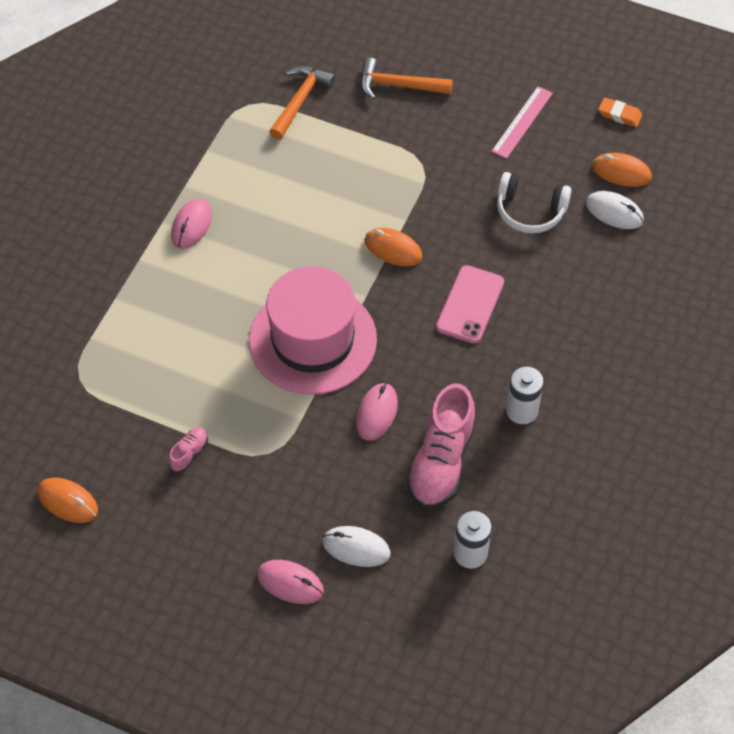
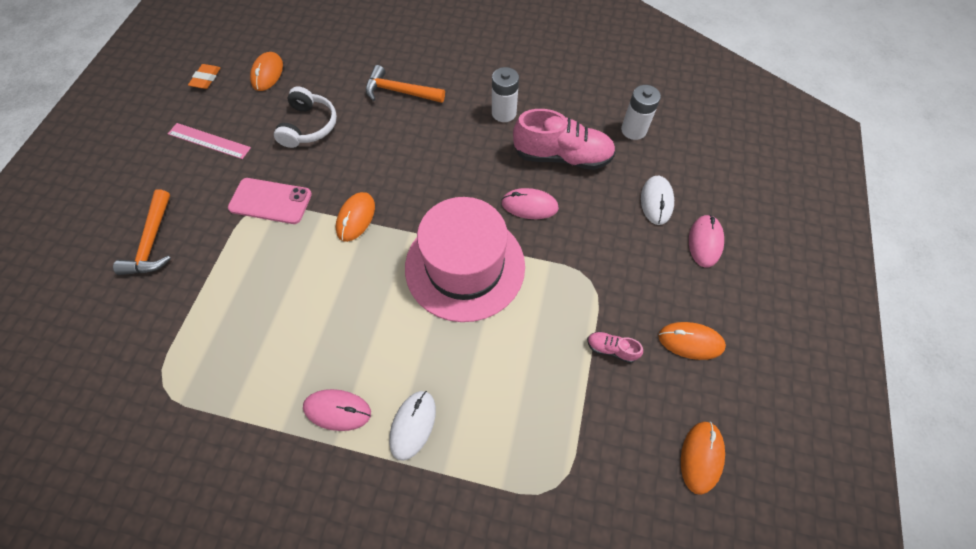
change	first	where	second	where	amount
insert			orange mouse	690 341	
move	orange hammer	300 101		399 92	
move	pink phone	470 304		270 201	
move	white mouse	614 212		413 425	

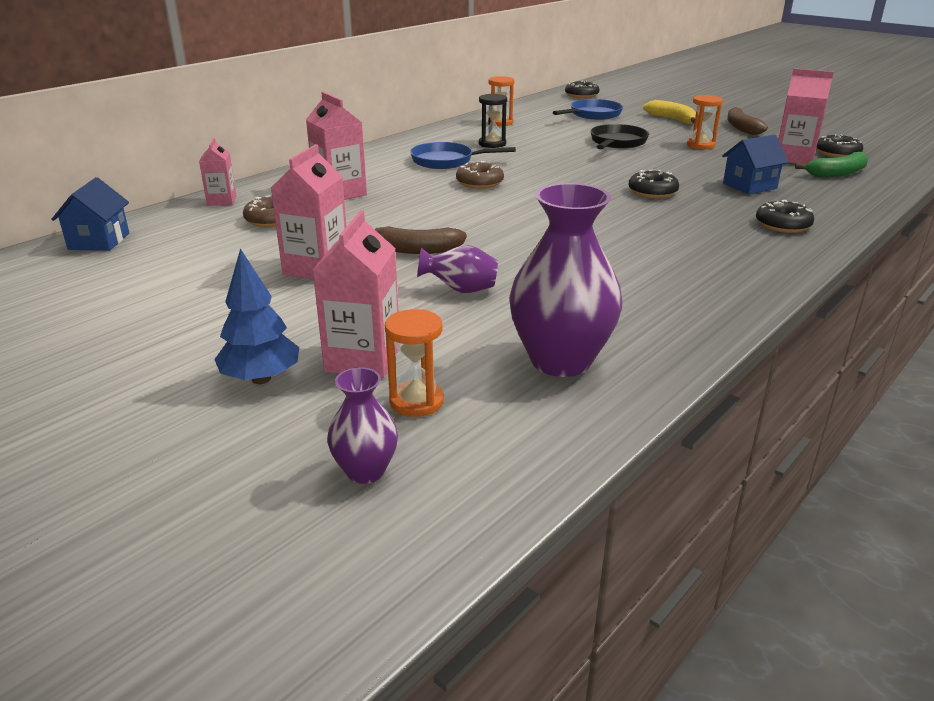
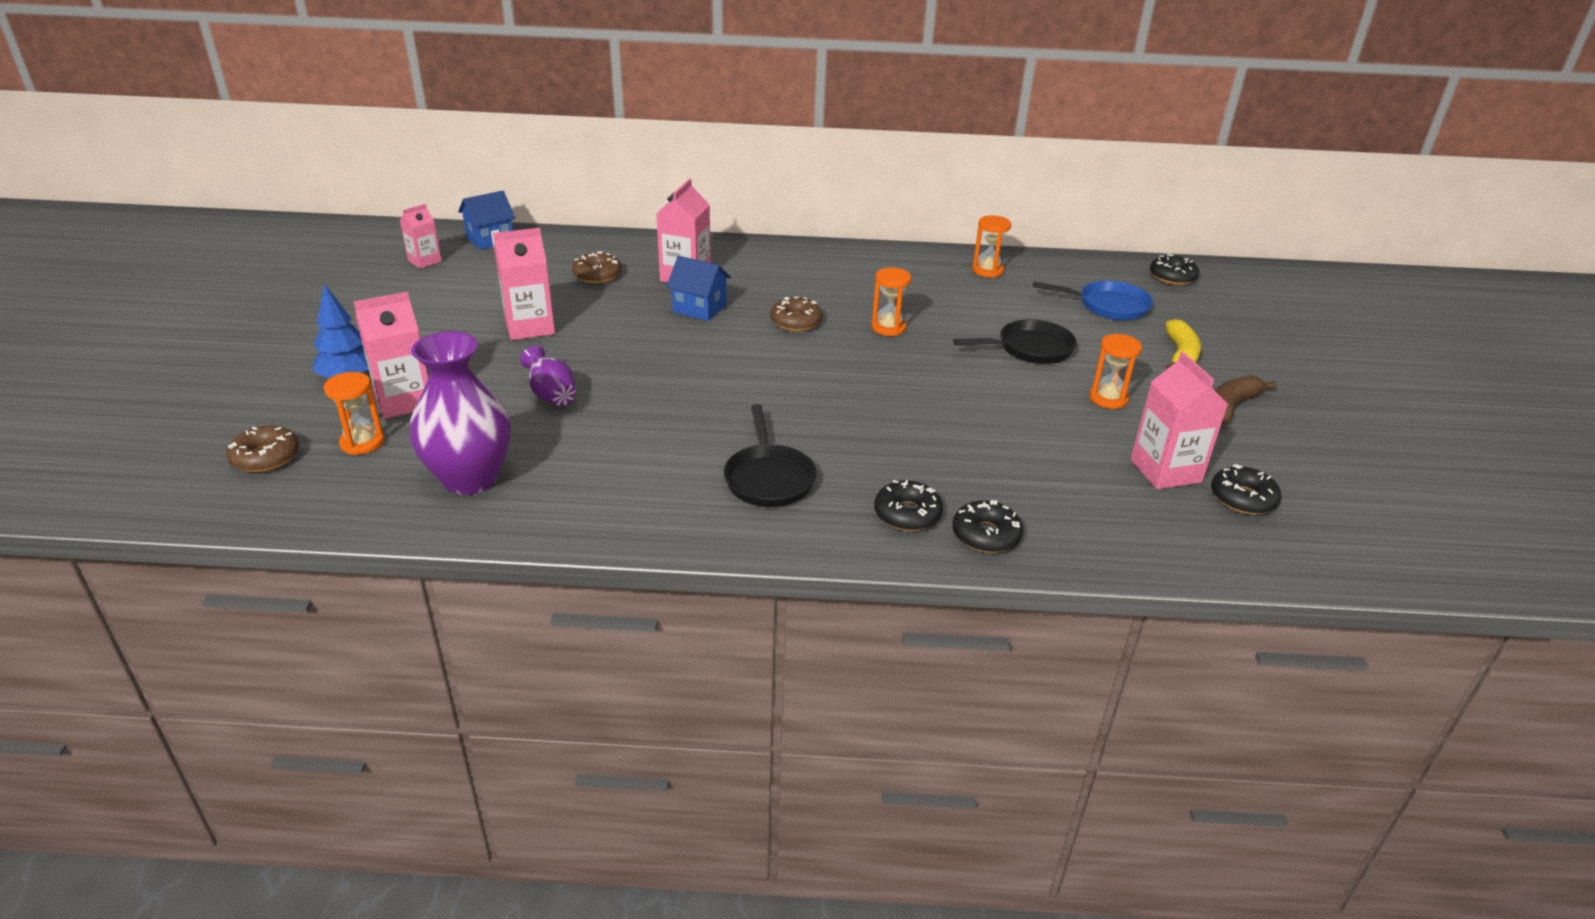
change	first	where	second	where	amount
delete	brown banana	415 250			
delete	blue pan	446 161			
delete	black hourglass	492 144			
delete	green banana	837 173			
insert			black pan	768 478	
insert			orange hourglass	888 327	
move	pink carton	222 201		424 261	
move	black donut	652 192		986 535	
move	blue house	749 186		699 308	
replace	purple vase	365 471	brown donut	266 457	

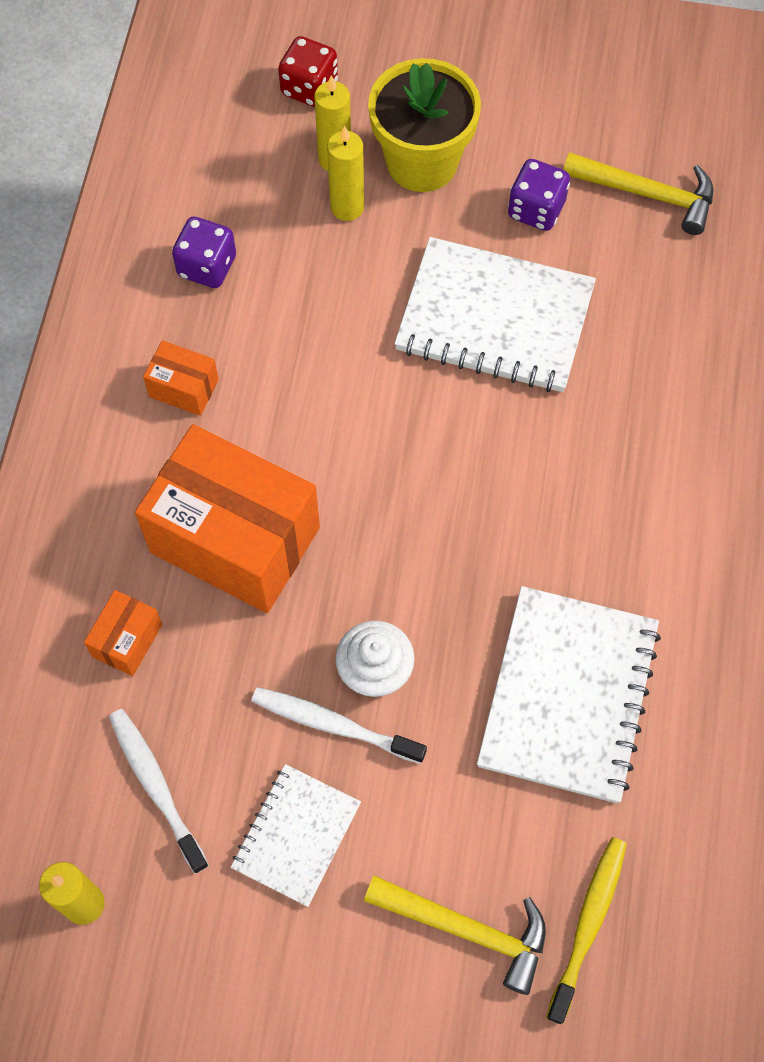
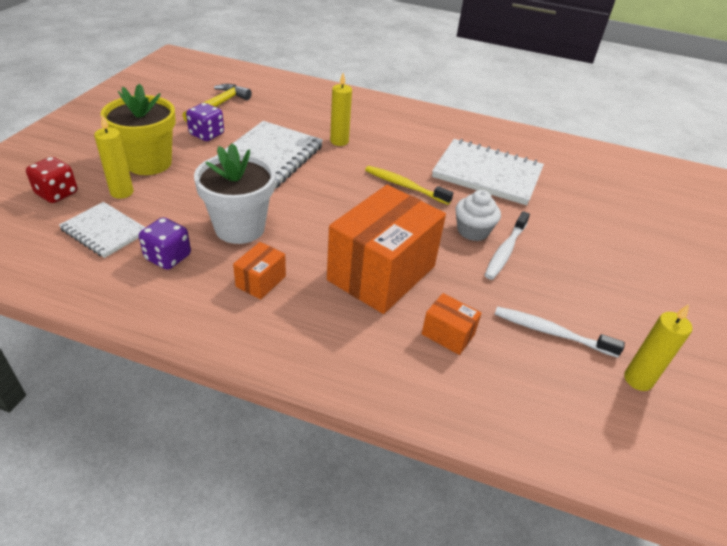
change	first	where	second	where	amount
delete	yellow hammer	466 929			
insert			white flower pot	240 228	
move	white notebook	296 836		104 231	
move	yellow candle	347 207		339 141	
move	yellow toothbrush	588 925		404 186	
rotate	white toothbrush	156 787		551 332	45 degrees clockwise

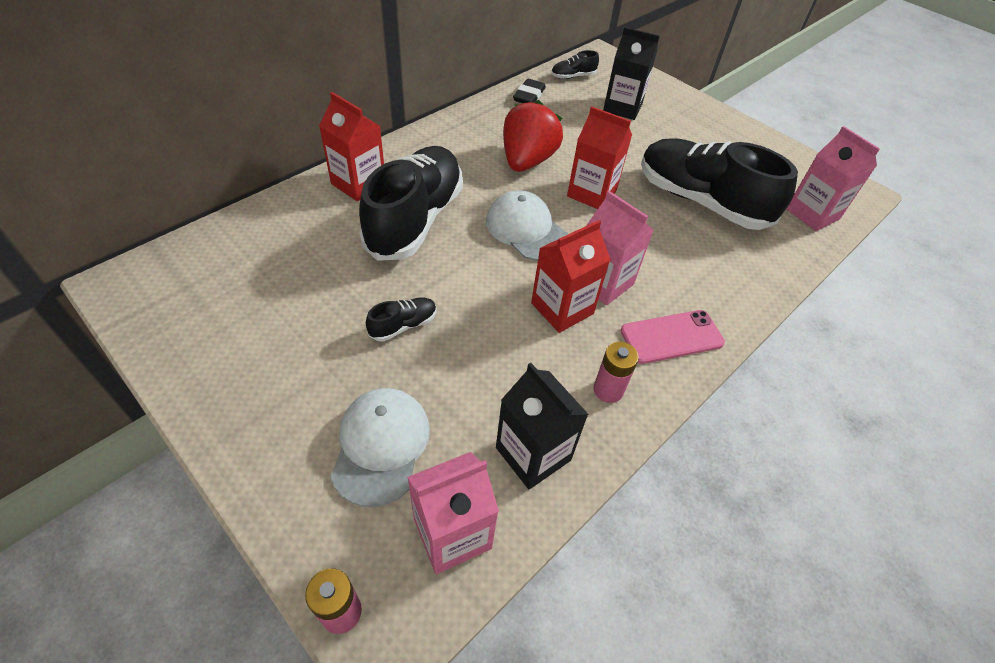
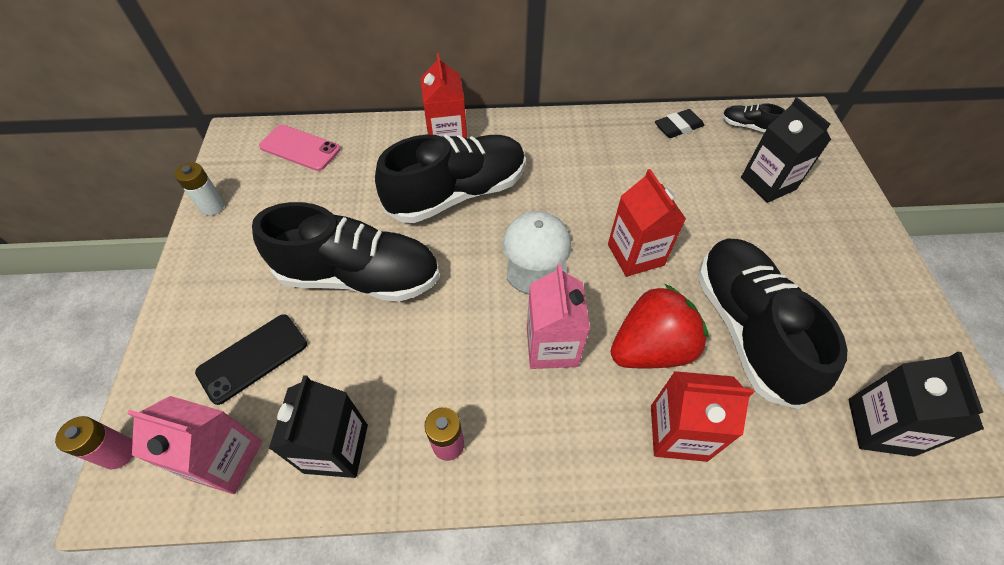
change	first	where	second	where	amount
insert			white battery	212 206	
move	red strawberry	527 161		650 348	
move	red carton	562 308		678 433	
move	pink phone	671 337		300 148	
replace	white cap	381 446	black phone	253 358	
recolor	pink carton	812 214	black carton	880 427	
resize	black shoe	403 325		359 276	x2.47

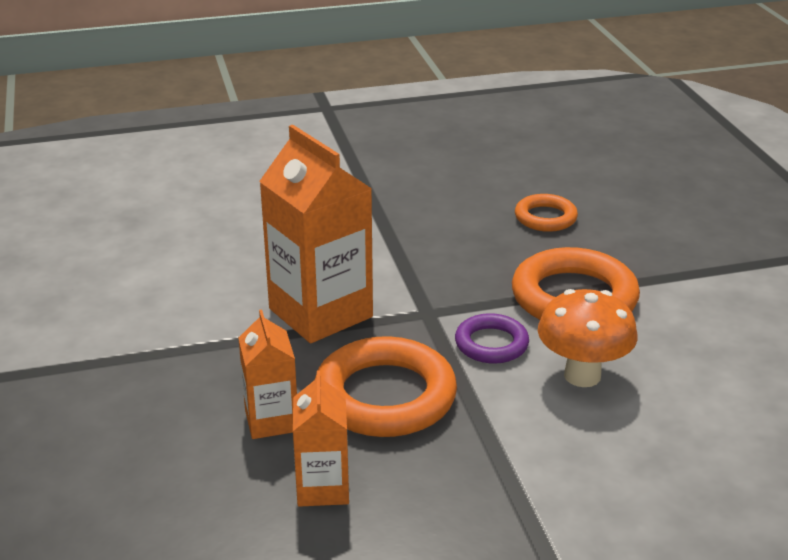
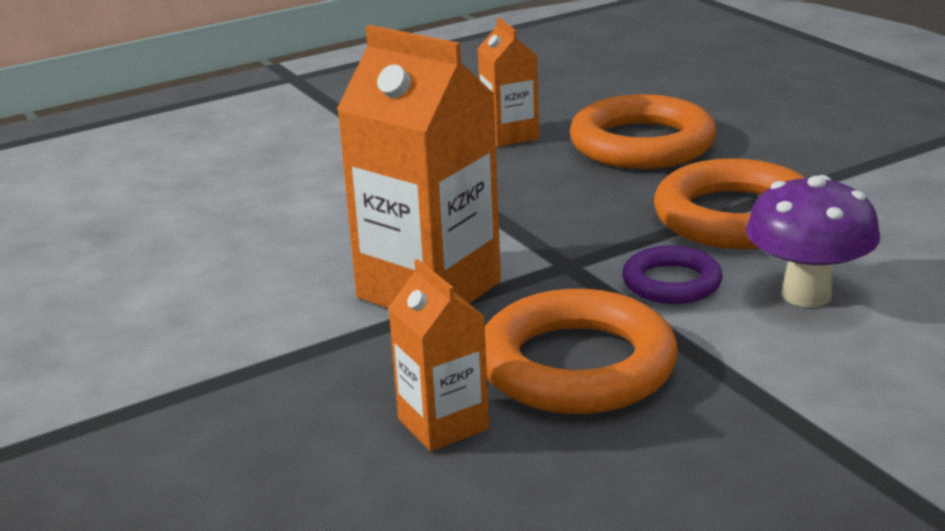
change	first	where	second	where	amount
move	orange carton	323 488		509 135	
recolor	orange mushroom	582 375	purple mushroom	806 295	
resize	orange ring	545 218		642 144	x1.81

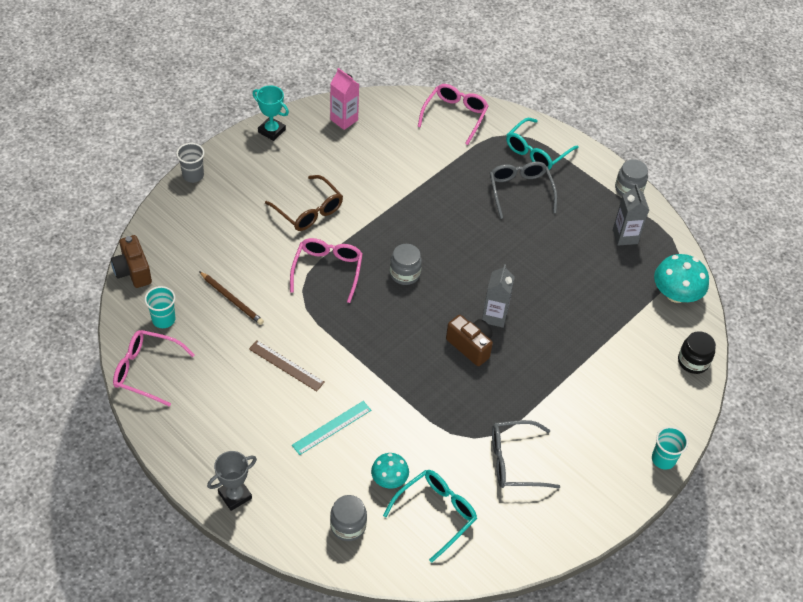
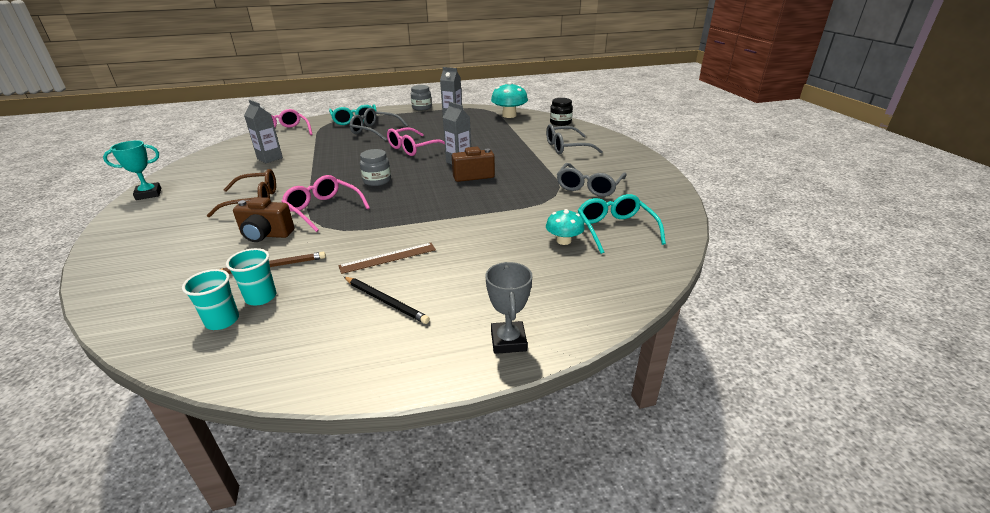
change	first	where	second	where	amount
delete	grey cup	193 175			
delete	turquoise ruler	332 427			
delete	pink carton	344 120			
delete	grey jar	348 525			
insert			grey carton	270 158	
insert			black pencil	385 301	
insert			grey glasses	566 147	
move	brown camera	133 271		266 235	
move	pink glasses	146 370		413 148	
move	turquoise cup	663 459		261 297	

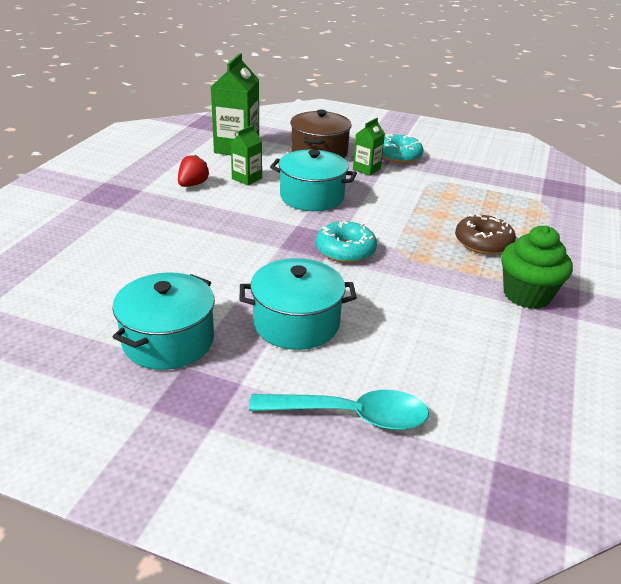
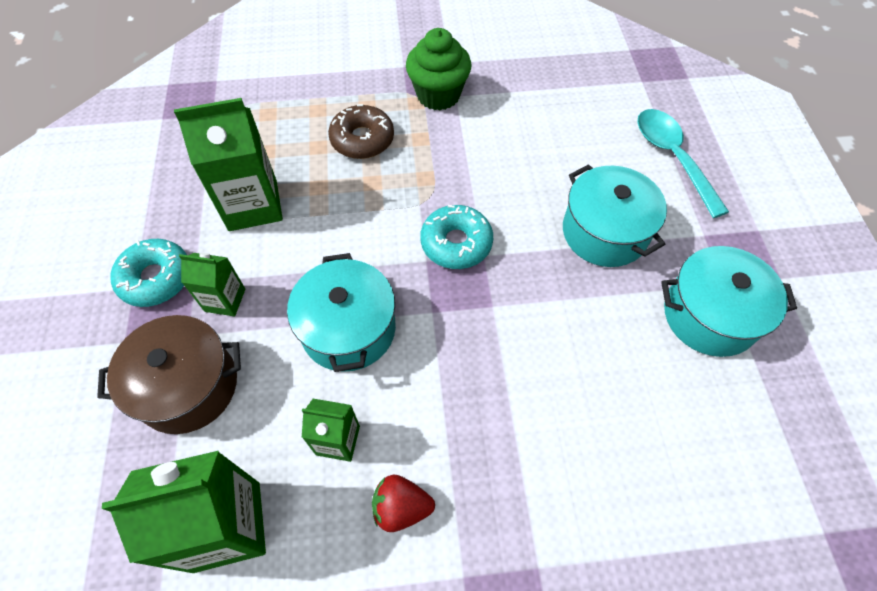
change	first	where	second	where	amount
insert			green carton	253 205	

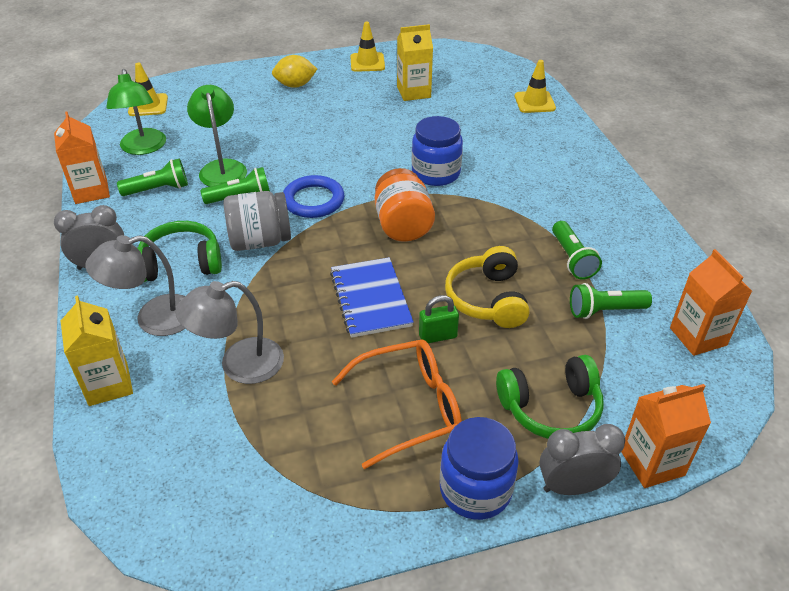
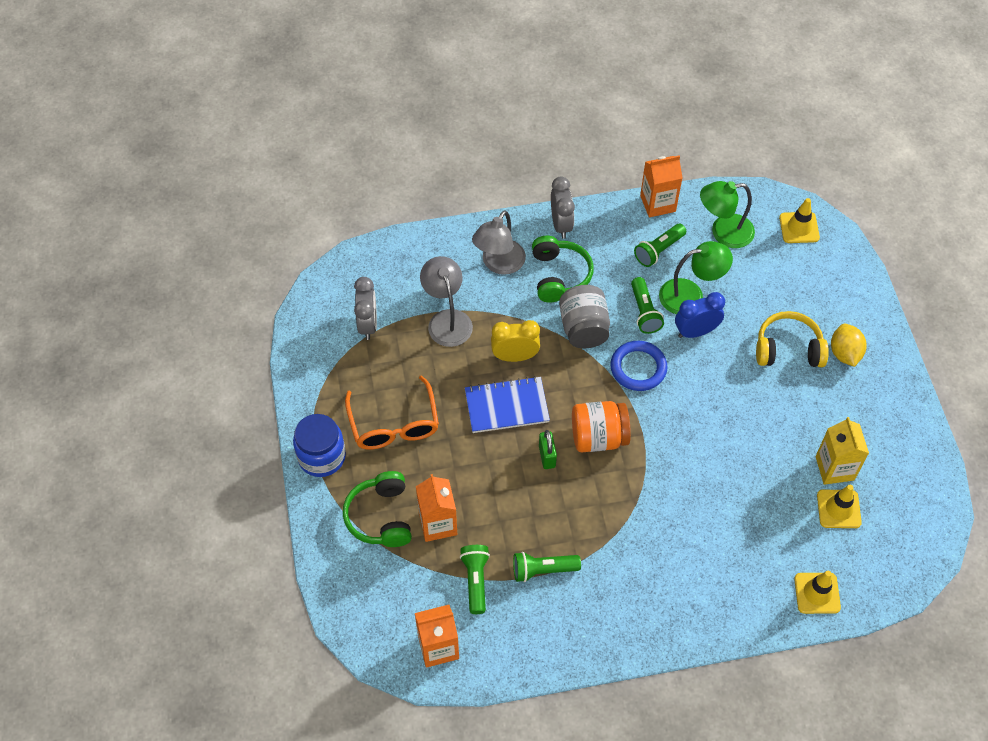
change	first	where	second	where	amount
delete	yellow carton	108 384			
delete	blue jar	436 173			
insert			yellow clock	515 356	
insert			blue clock	696 332	
move	yellow traffic cone	367 62		838 509	
move	green padlock	437 336		547 456	
move	yellow headphones	487 299		788 349	
move	grey clock	572 487		368 324	
move	orange carton	652 463		438 524	
rotate	grey lamp	153 319		499 264	135 degrees counterclockwise
rotate	green flashlight	158 189		658 250	60 degrees clockwise

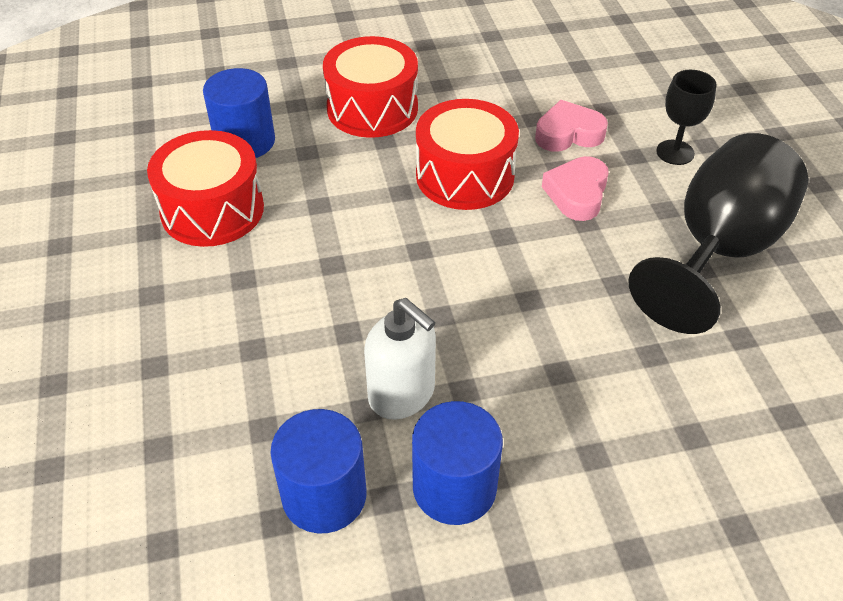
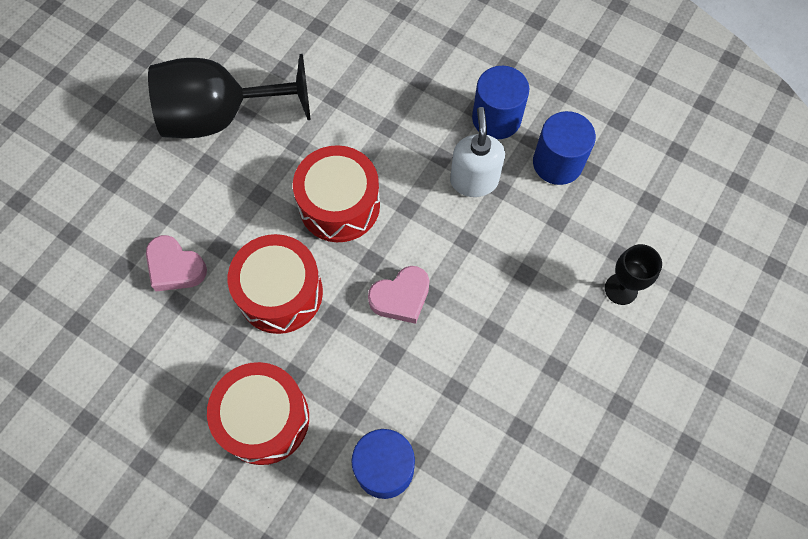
change	first	where	second	where	amount
move	red drum	212 210		339 205	
move	pink heart	577 193		401 297	
move	black goblet	675 152		621 289	

